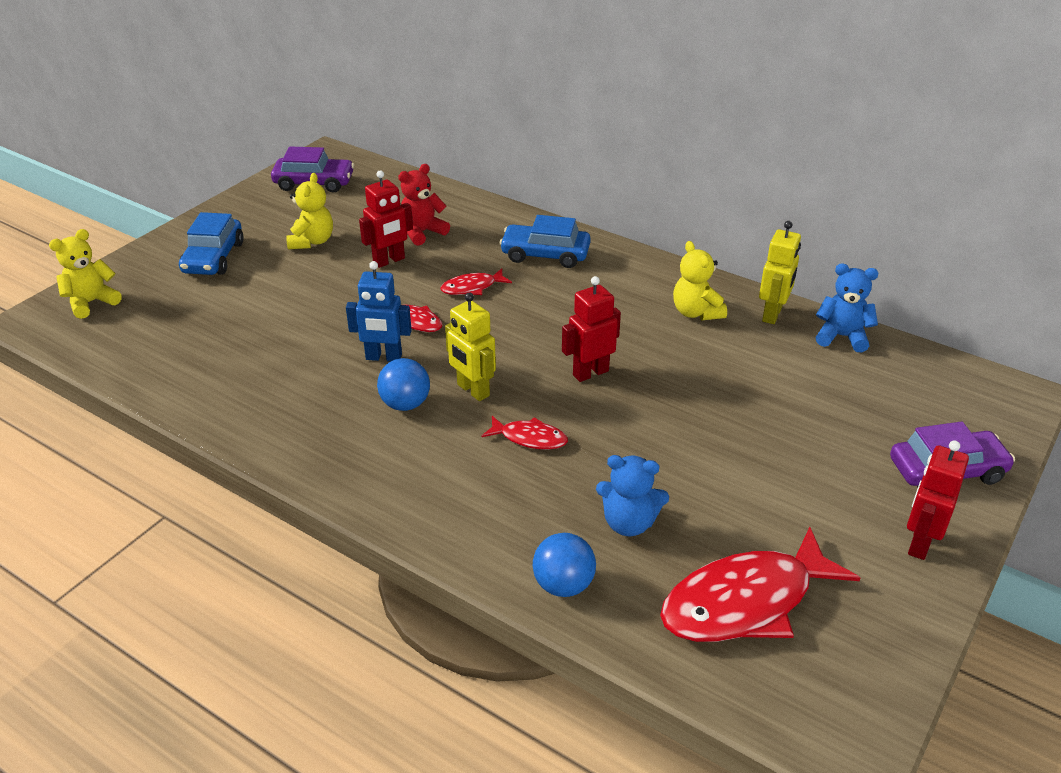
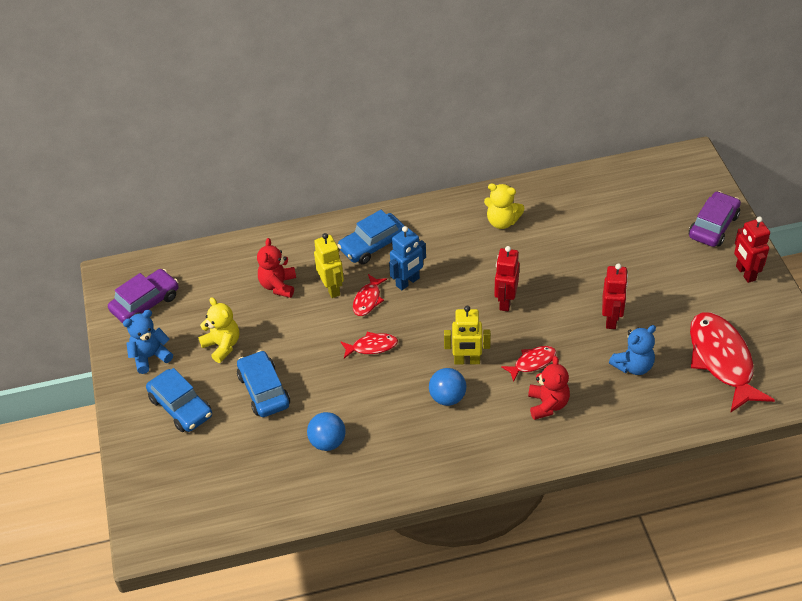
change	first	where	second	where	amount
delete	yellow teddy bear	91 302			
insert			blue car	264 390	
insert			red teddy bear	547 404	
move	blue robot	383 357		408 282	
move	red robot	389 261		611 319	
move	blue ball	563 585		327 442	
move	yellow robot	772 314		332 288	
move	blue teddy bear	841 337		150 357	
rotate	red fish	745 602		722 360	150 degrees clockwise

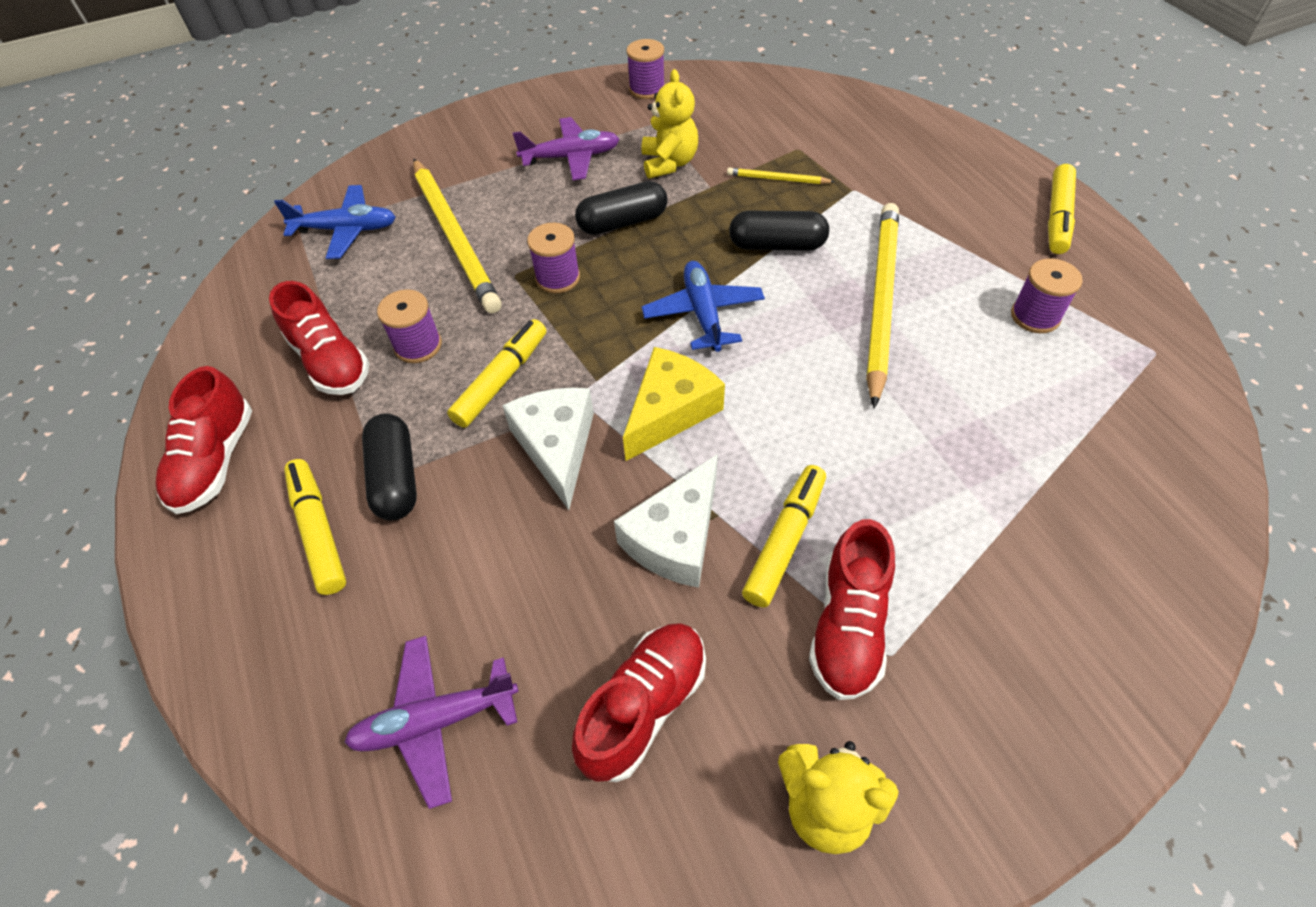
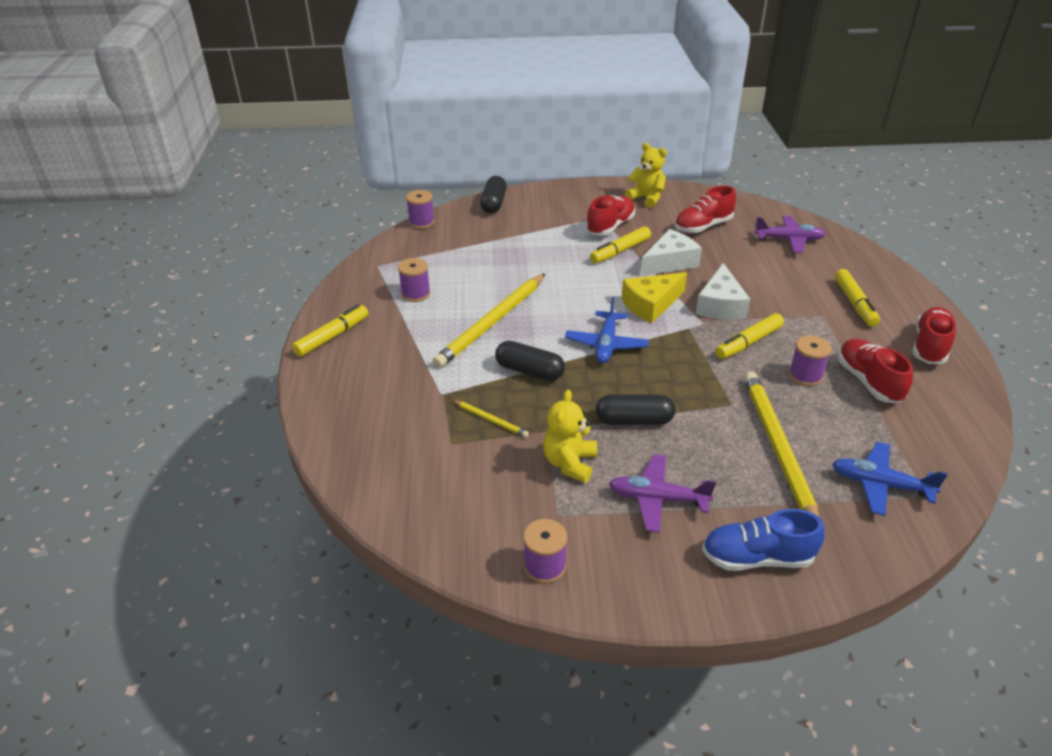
change	first	where	second	where	amount
insert			blue shoe	757 558	
move	black capsule	395 478		494 203	
move	purple spool	558 278		421 222	

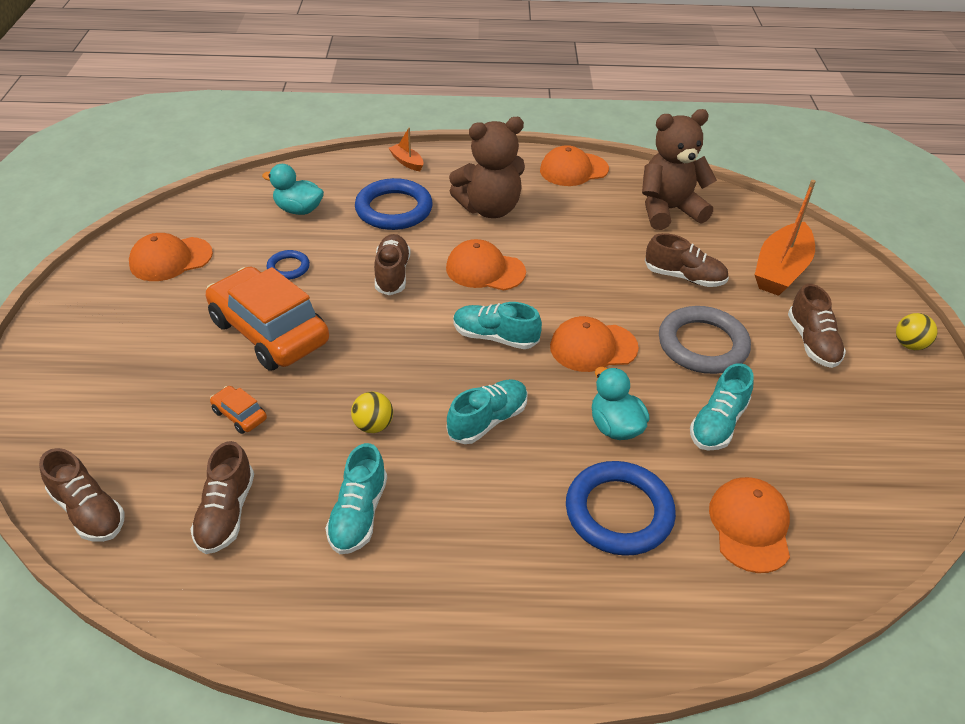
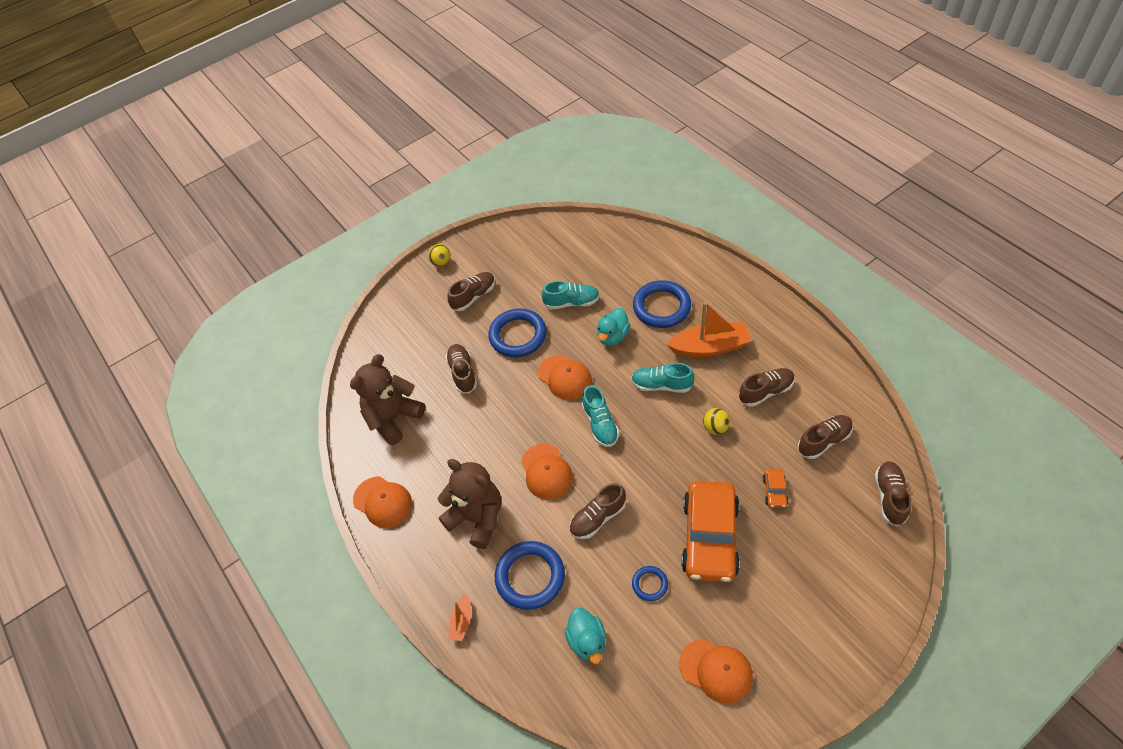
change	first	where	second	where	amount
delete	orange cap	750 526			
move	orange boat	780 270		709 347	
recolor	turquoise shoe	358 514	brown shoe	766 392	
recolor	grey ring	702 345	blue ring	518 335	
rotate	brown teddy bear	668 210		393 418	90 degrees clockwise

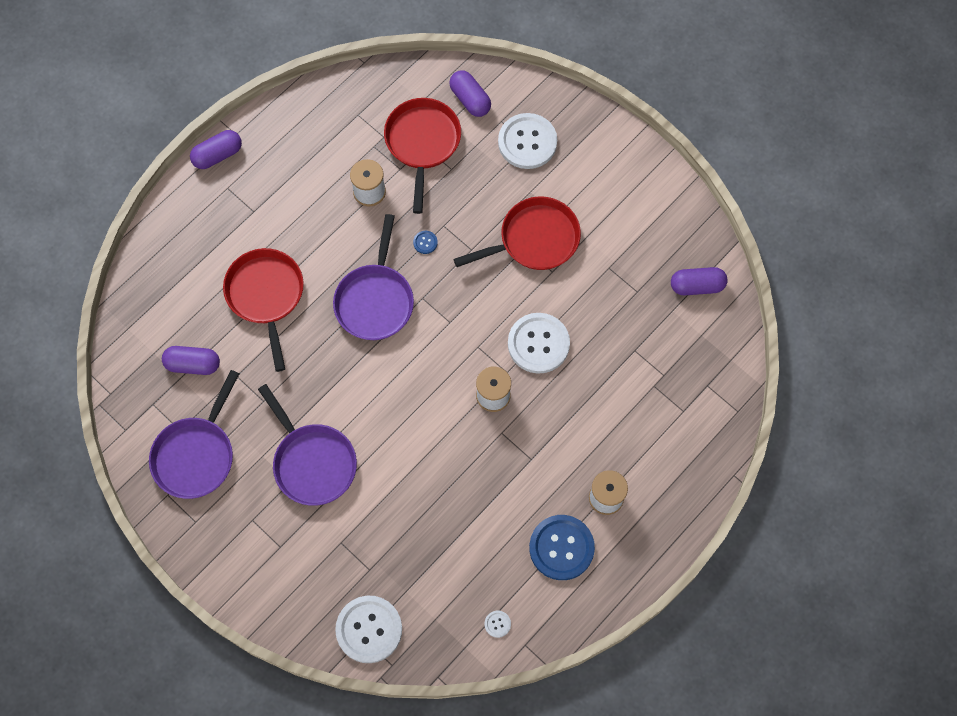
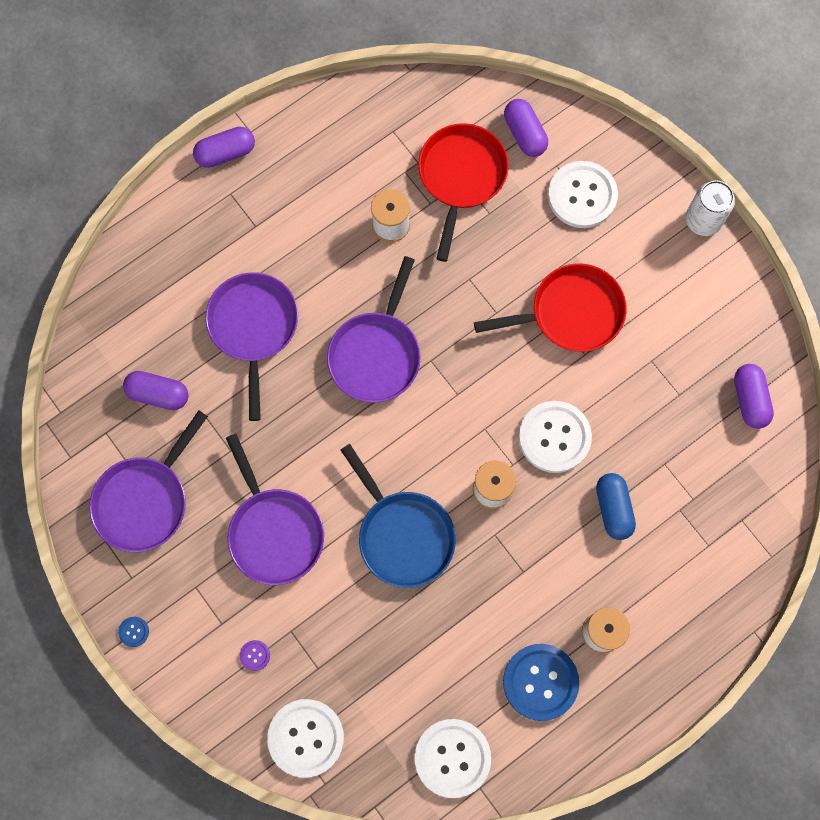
change	first	where	second	where	amount
insert			purple button	255 655	
insert			blue pan	402 534	
insert			blue capsule	613 509	
insert			white can	703 220	
move	blue button	425 242		133 631	
recolor	red pan	266 296	purple pan	253 328	
rotate	purple capsule	697 286		750 399	75 degrees clockwise
resize	white button	497 624		452 758	x2.49

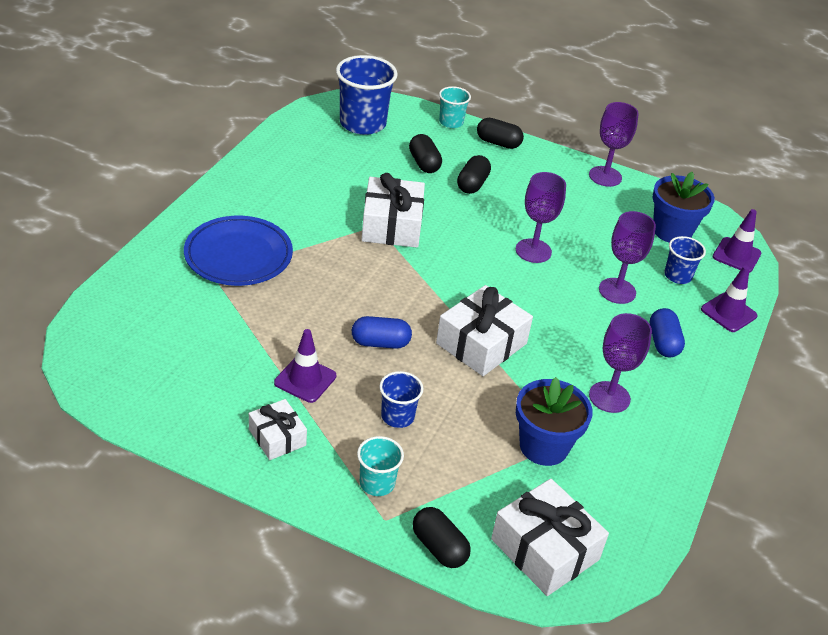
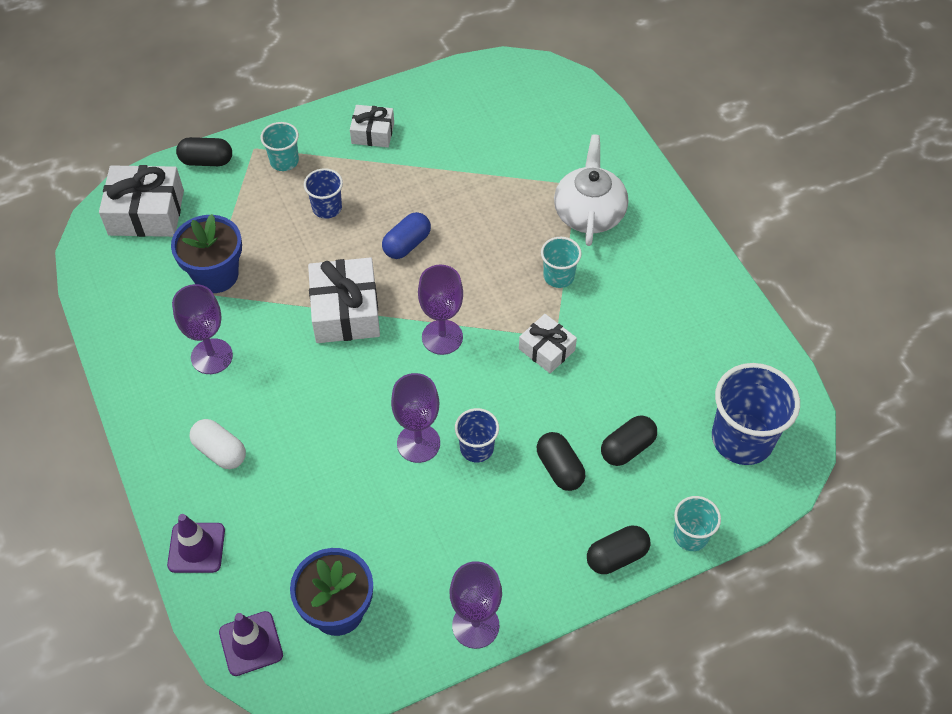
change	first	where	second	where	amount
delete	purple traffic cone	305 379			
insert			turquoise cup	558 276	
move	purple goblet	617 291		442 337	
move	blue cup	678 276		476 448	
replace	blue plate	238 256	white teapot	589 213	
recolor	blue capsule	663 343	white capsule	220 451	
rotate	black capsule	424 163		627 448	60 degrees counterclockwise
resize	white gift	392 225		546 349	x0.59

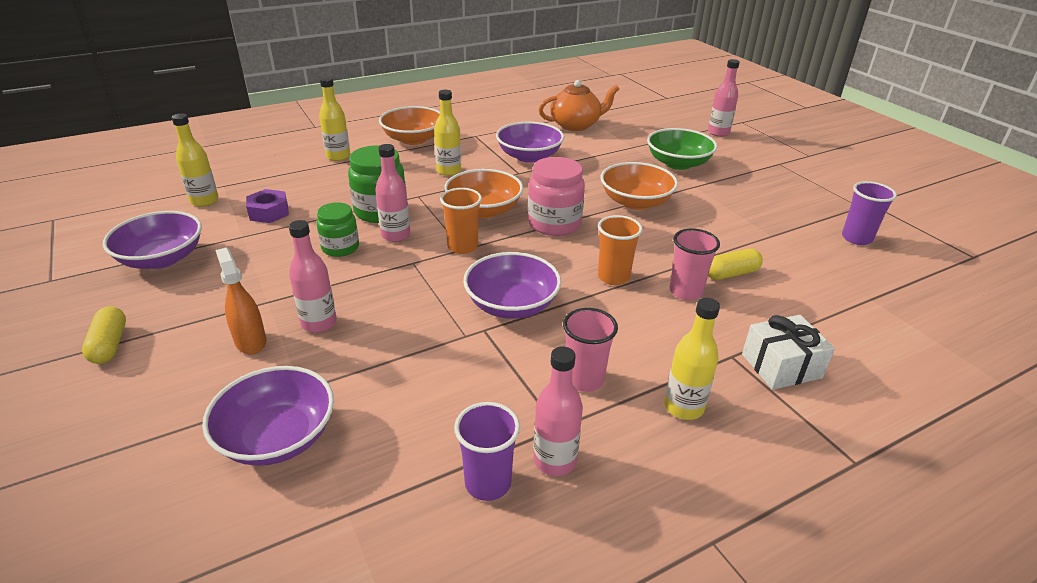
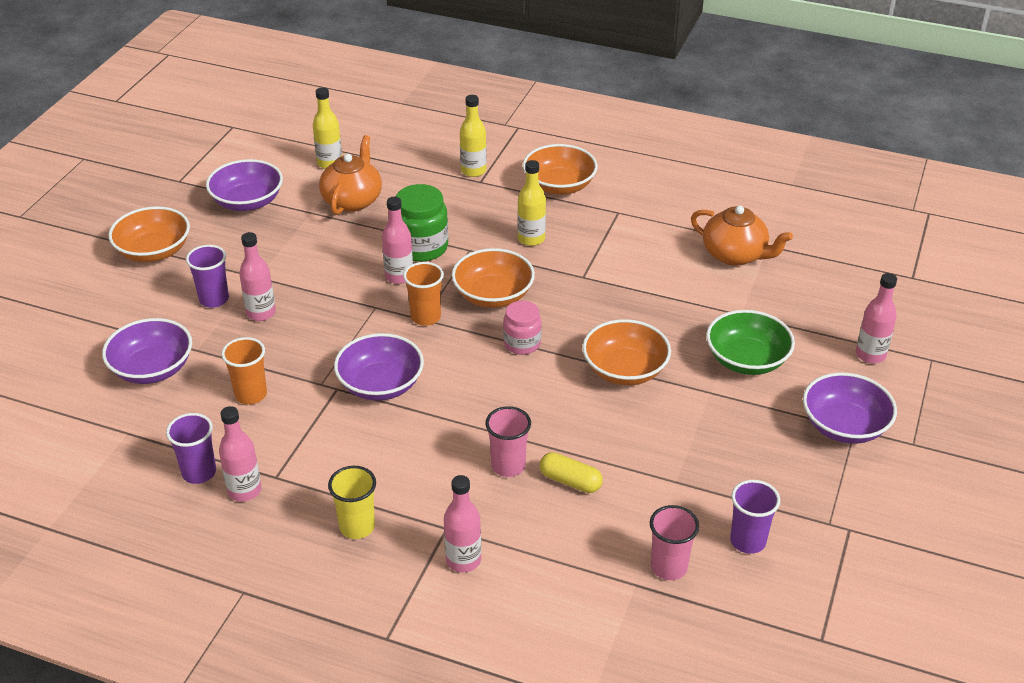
change	first	where	second	where	amount
delete	green jar	340 248			
move	purple bowl	529 156		844 426	
move	pink cup	584 380		669 567	
move	orange cup	613 277		251 395	
replace	yellow capsule	109 345	orange bowl	154 251	
replace	orange spray bottle	250 341	purple cup	214 299	
replace	purple nut	269 212	orange teapot	352 200	
replace	yellow bottle	683 407	yellow cup	357 527	
replace	white gift	781 366	pink bottle	463 560	
resize	pink jar	554 224		522 344	x0.65

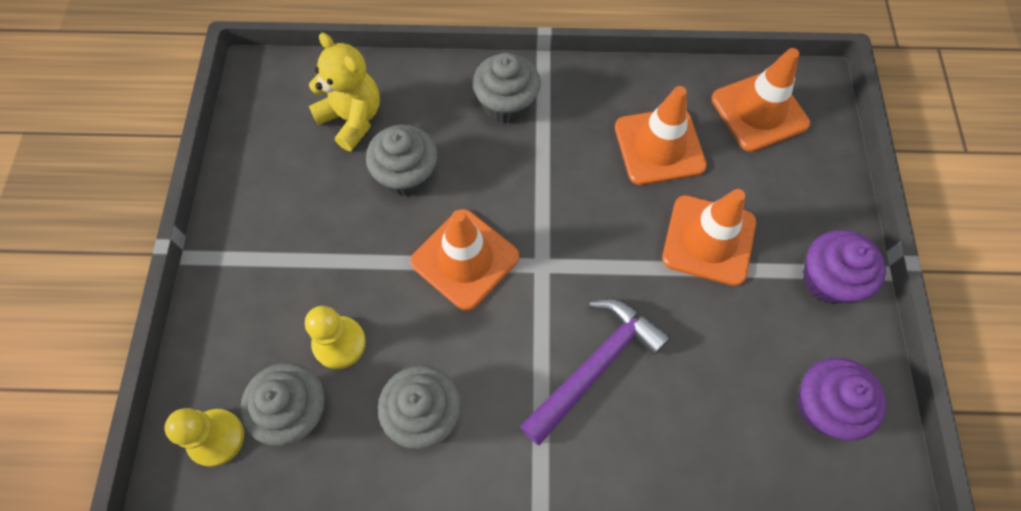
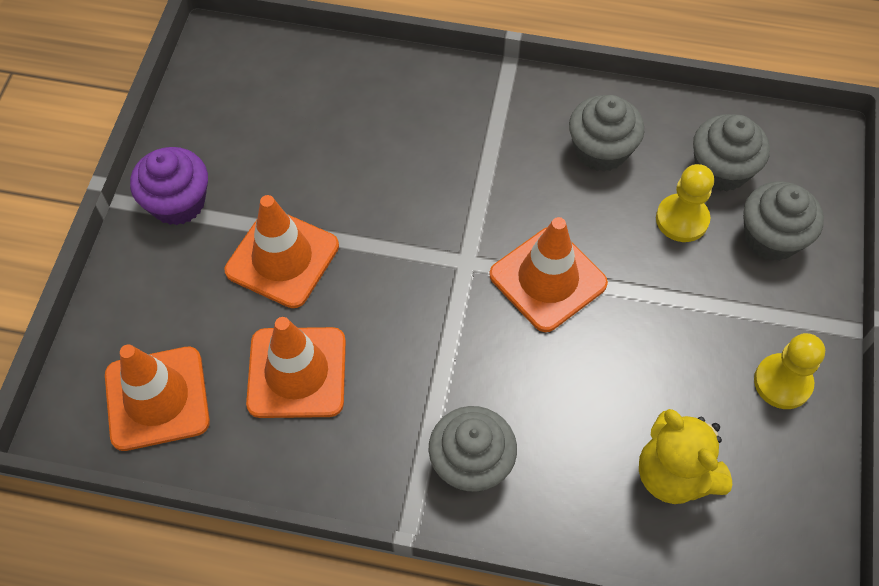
change	first	where	second	where	amount
delete	purple hammer	595 366			
delete	purple cupcake	824 406			
move	yellow pawn	216 438		782 382	
move	grey cupcake	406 175		771 237	

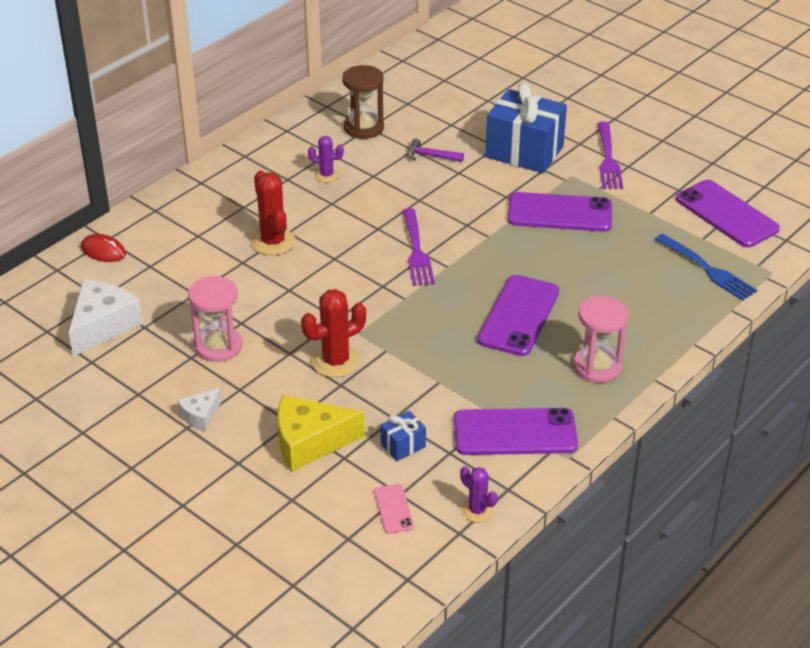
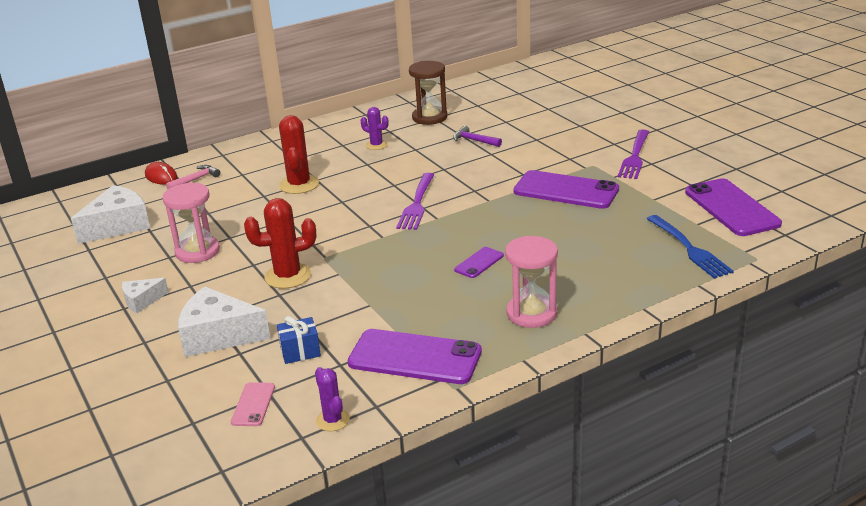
change	first	where	second	where	amount
delete	blue gift	524 152			
insert			pink hammer	196 179	
recolor	yellow cheese	310 442	white cheese	218 336	
resize	purple phone	519 316		479 263	x0.48

